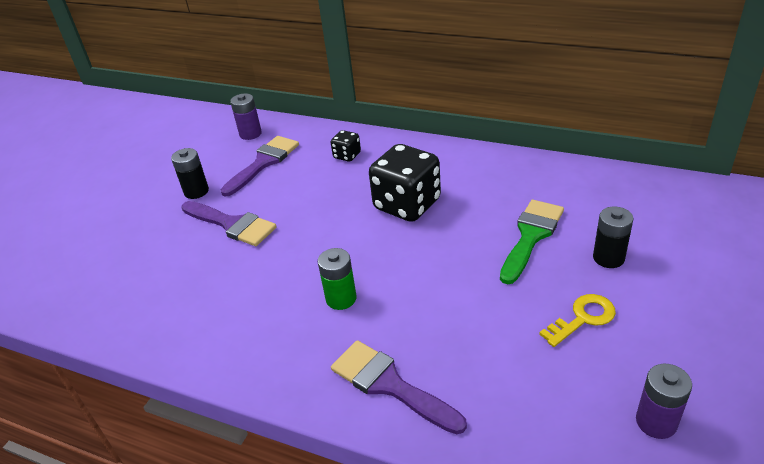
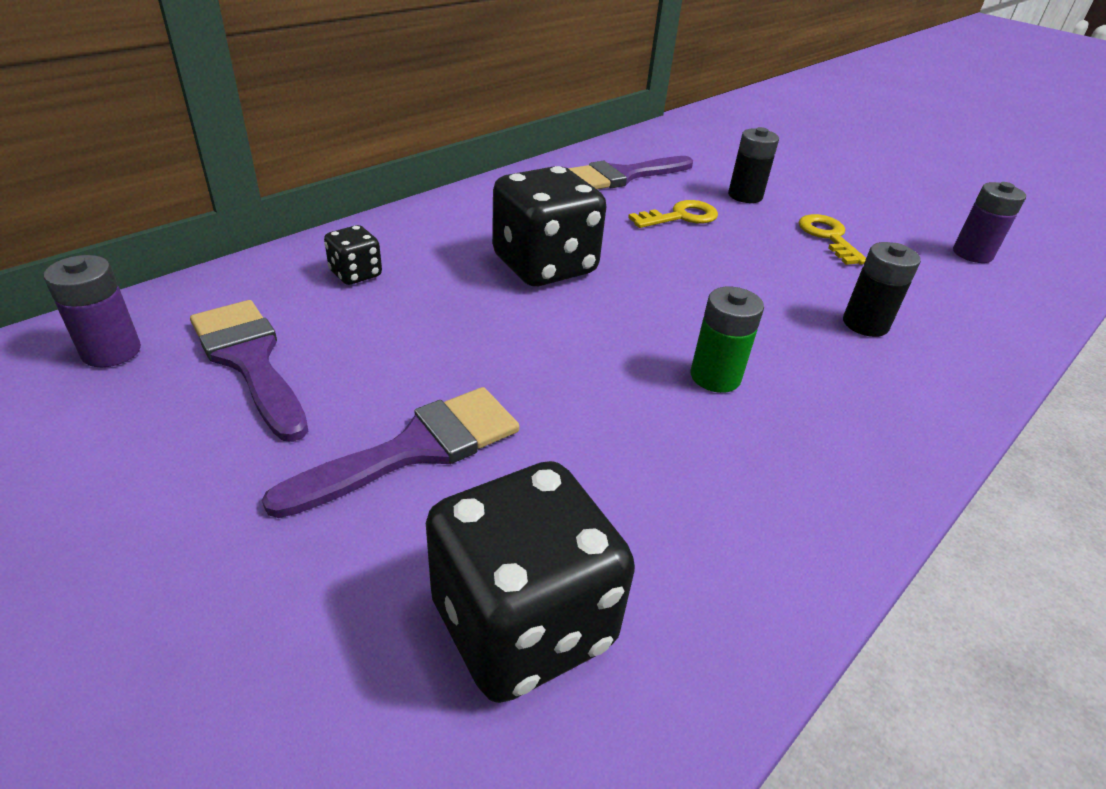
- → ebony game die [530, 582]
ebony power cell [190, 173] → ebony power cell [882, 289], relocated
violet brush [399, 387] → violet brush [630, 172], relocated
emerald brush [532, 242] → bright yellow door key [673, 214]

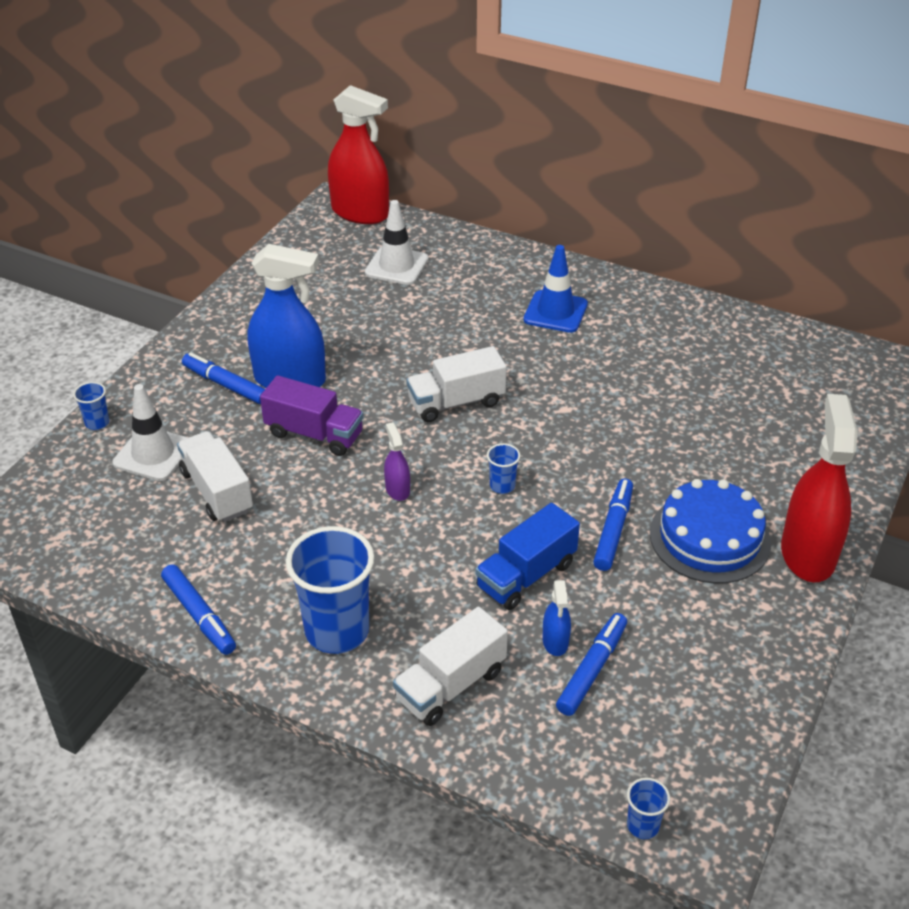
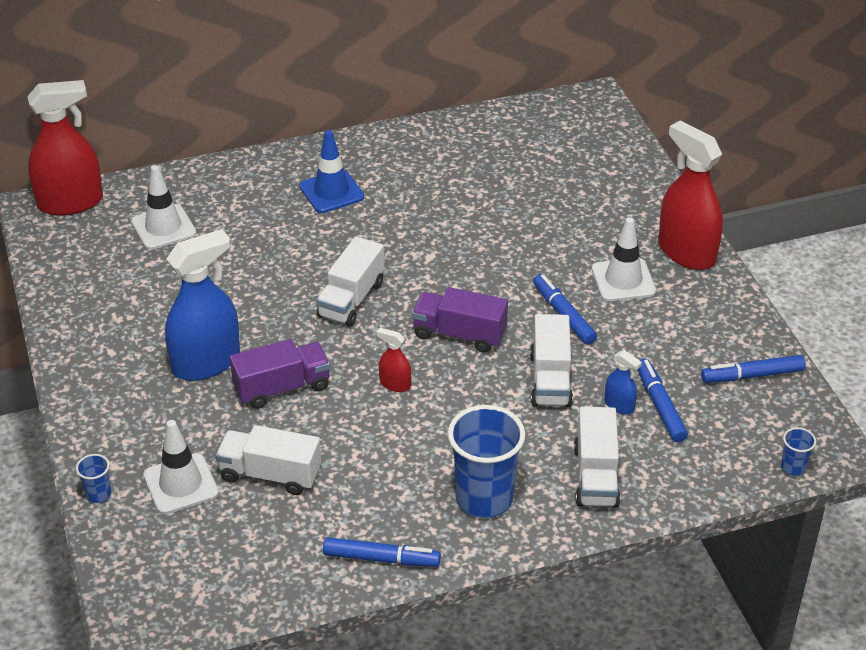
royal blue felt pen [223, 378] → royal blue felt pen [753, 369], relocated
royal blue tumbler [504, 468] → violet truck [460, 319]
royal blue layer cake [710, 531] → white traffic cone [624, 259]
violet sprayer [397, 461] → red sprayer [394, 360]
royal blue truck [527, 556] → white truck [551, 360]

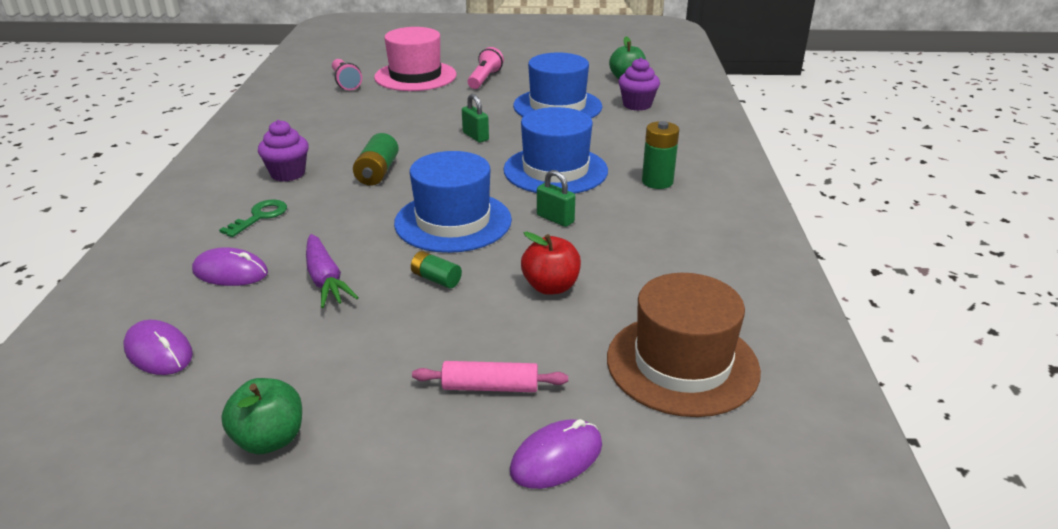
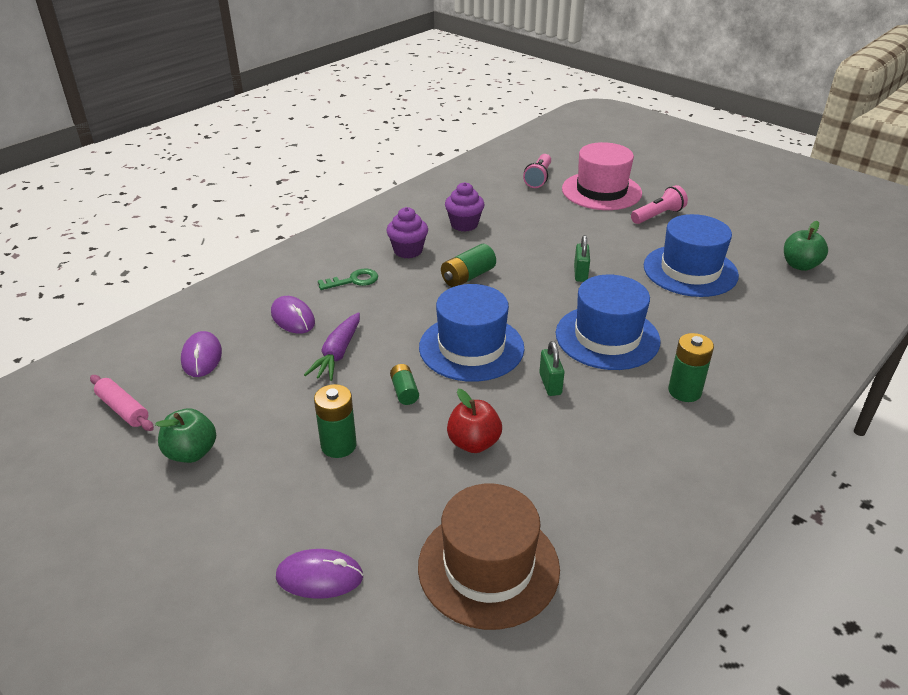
- → emerald power cell [335, 421]
rosy pastry roller [490, 376] → rosy pastry roller [122, 403], relocated
violet cupcake [639, 84] → violet cupcake [465, 207], relocated

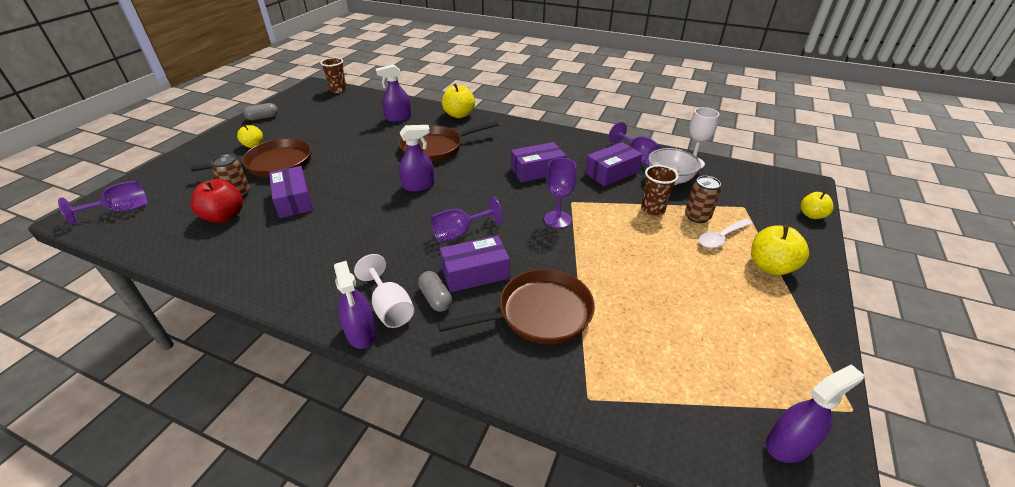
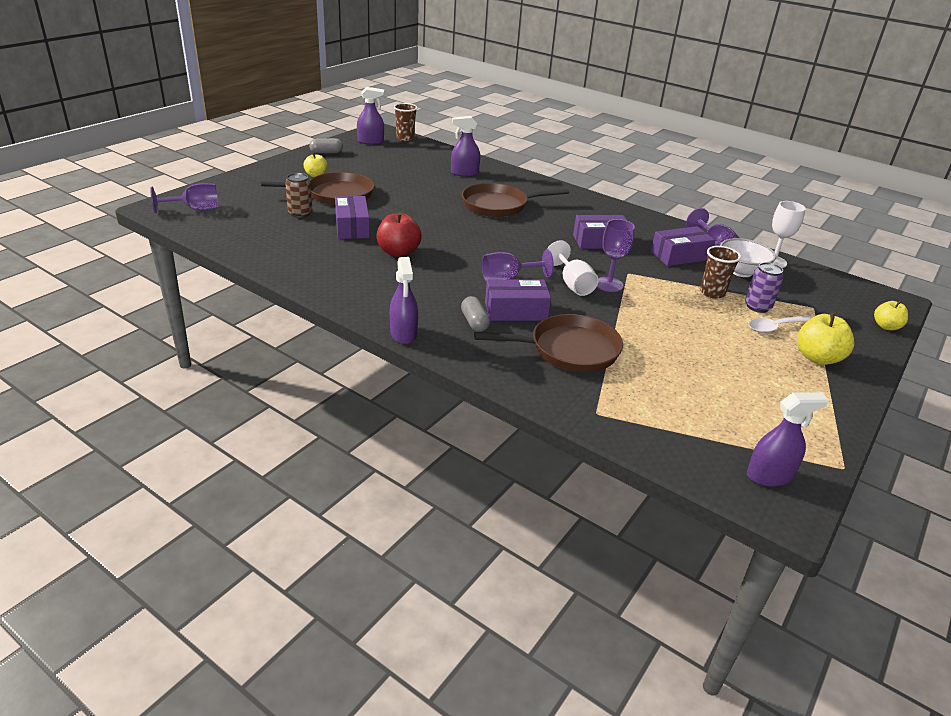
bright yellow apple [458, 100] → -
red apple [217, 201] → red apple [399, 234], relocated
white wine glass [384, 291] → white wine glass [572, 268], relocated
violet sprayer [416, 158] → violet sprayer [370, 116], relocated
brown can [703, 199] → violet can [764, 287]

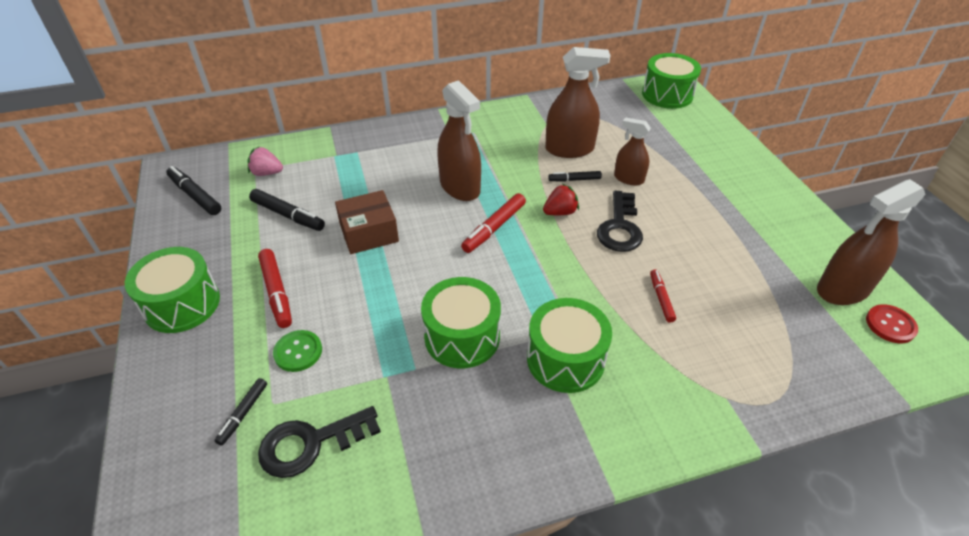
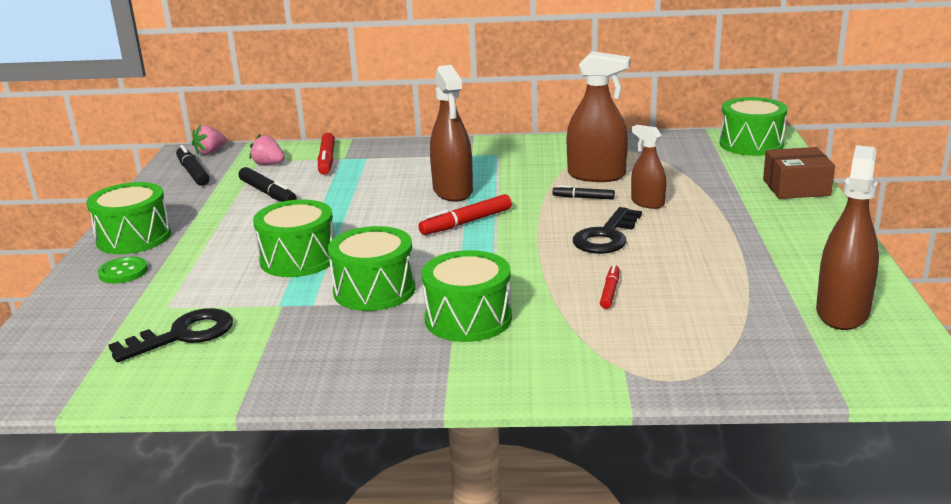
ebony felt pen [240, 412] → -
red strawberry [561, 199] → -
red button [892, 323] → -
- → rosy strawberry [209, 140]
- → emerald toy drum [294, 238]
red felt pen [275, 288] → red felt pen [326, 154], relocated
emerald button [297, 351] → emerald button [123, 270], relocated
brown parcel [367, 222] → brown parcel [799, 173], relocated
ebony door key [319, 442] → ebony door key [170, 335], 150 degrees clockwise
brown sprayer [871, 242] → brown sprayer [847, 237], 120 degrees clockwise

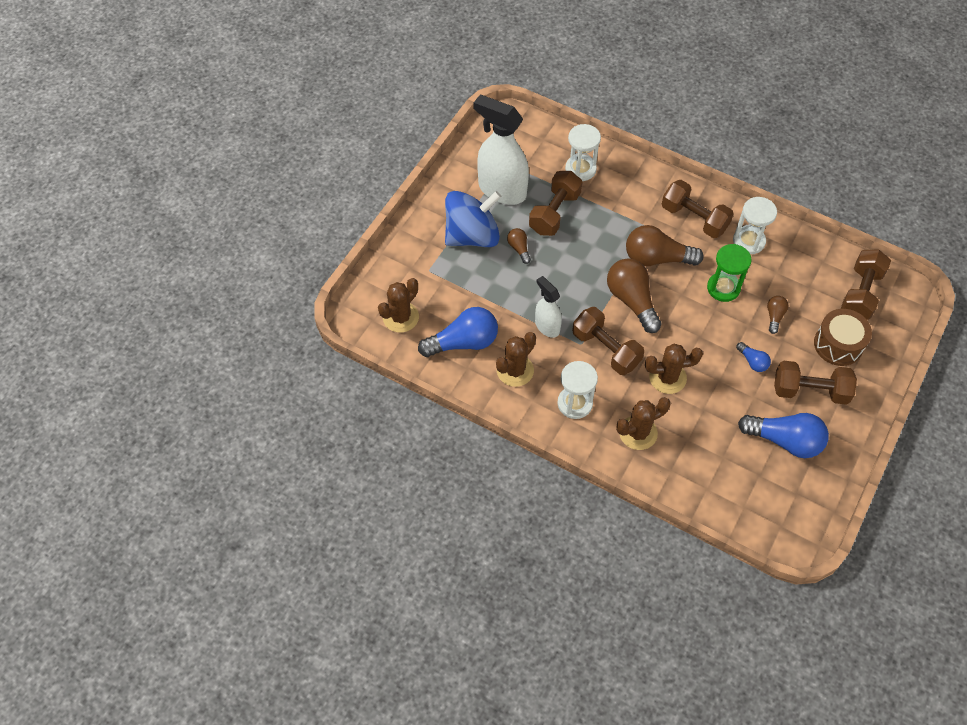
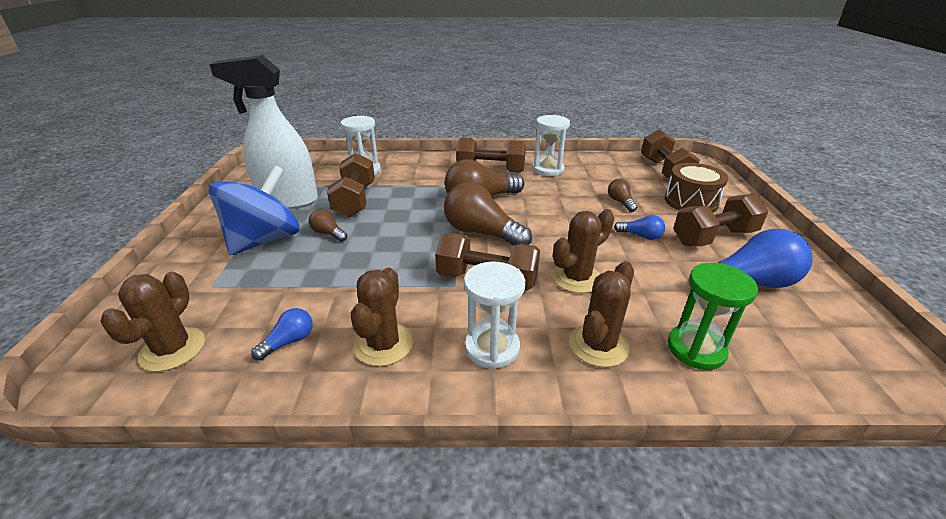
white sprayer [548, 307] → -
emerald hourglass [729, 273] → emerald hourglass [713, 316], relocated
royal blue light bulb [458, 332] → royal blue light bulb [282, 334], x0.49

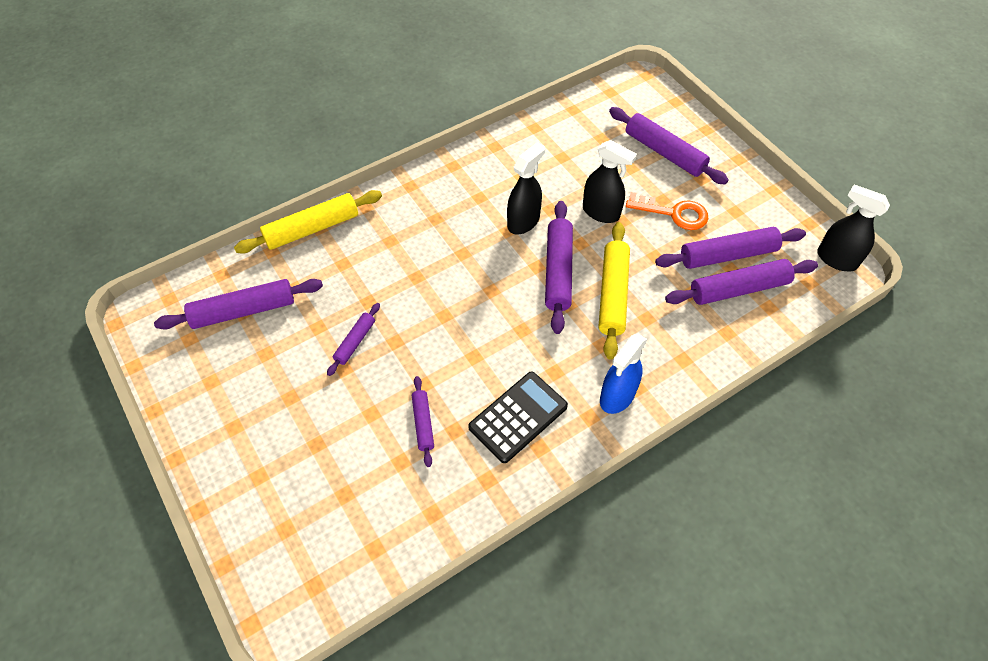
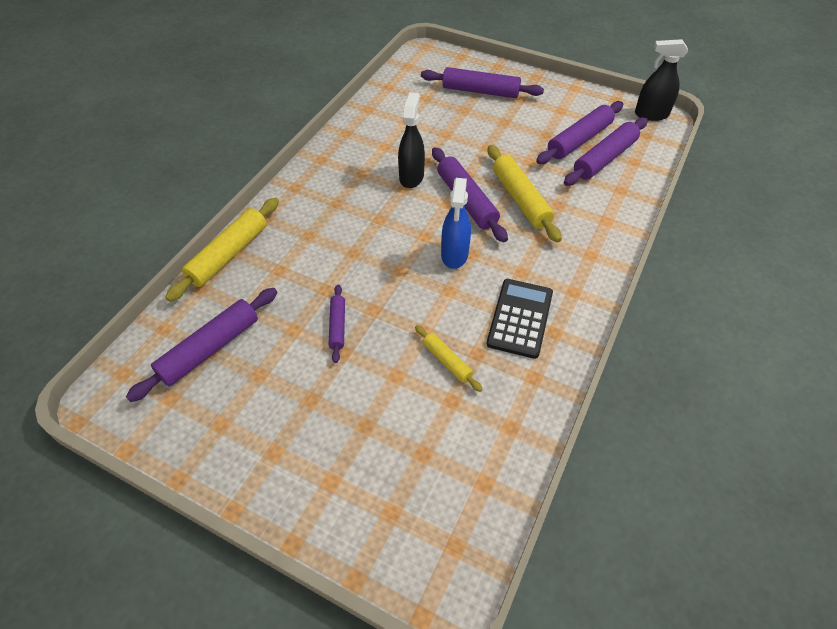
ebony sprayer [610, 181] → -
orange door key [667, 211] → -
royal blue sprayer [623, 373] → royal blue sprayer [456, 223], relocated
violet pastry roller [423, 421] → bright yellow pastry roller [449, 358]

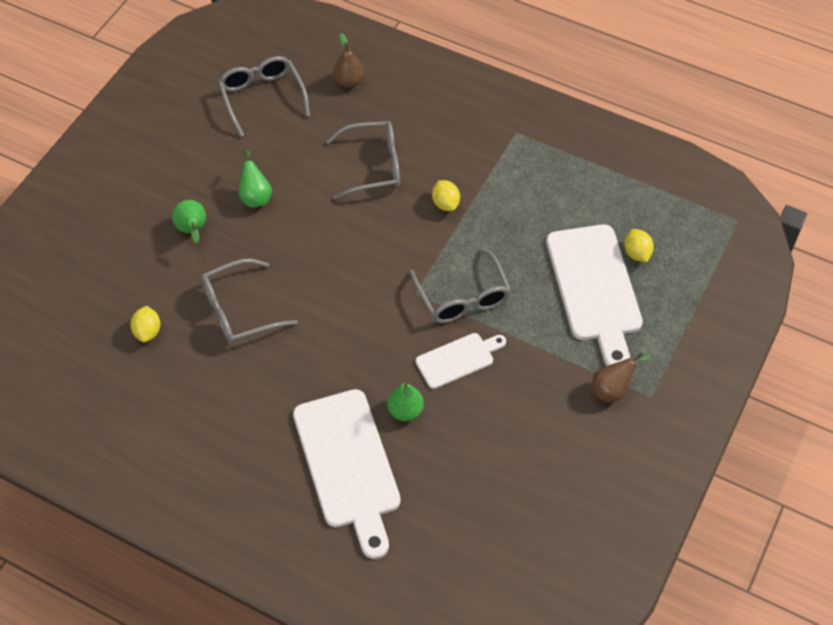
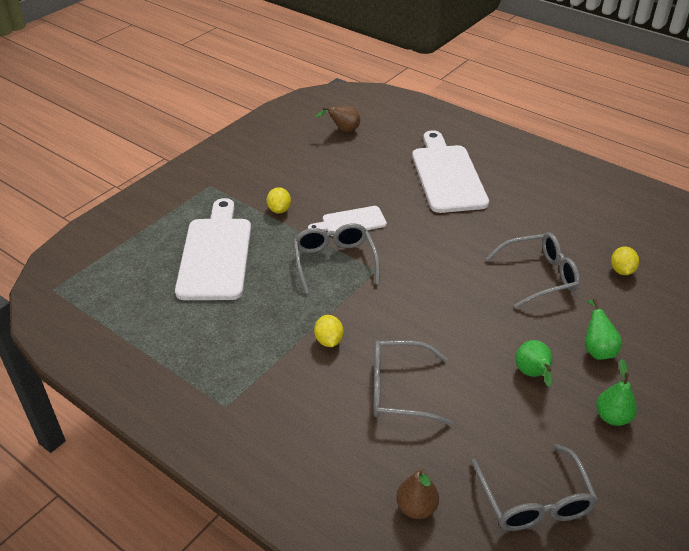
emerald pear fruit [405, 401] → emerald pear fruit [616, 392], relocated
brown pear fruit [621, 377] → brown pear fruit [338, 119], relocated
bright yellow lemon [639, 245] → bright yellow lemon [279, 200], relocated

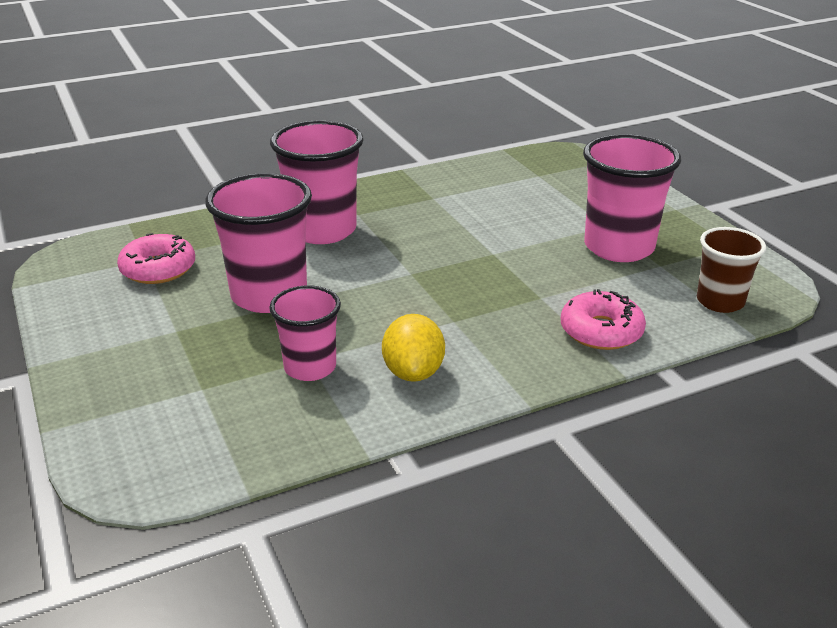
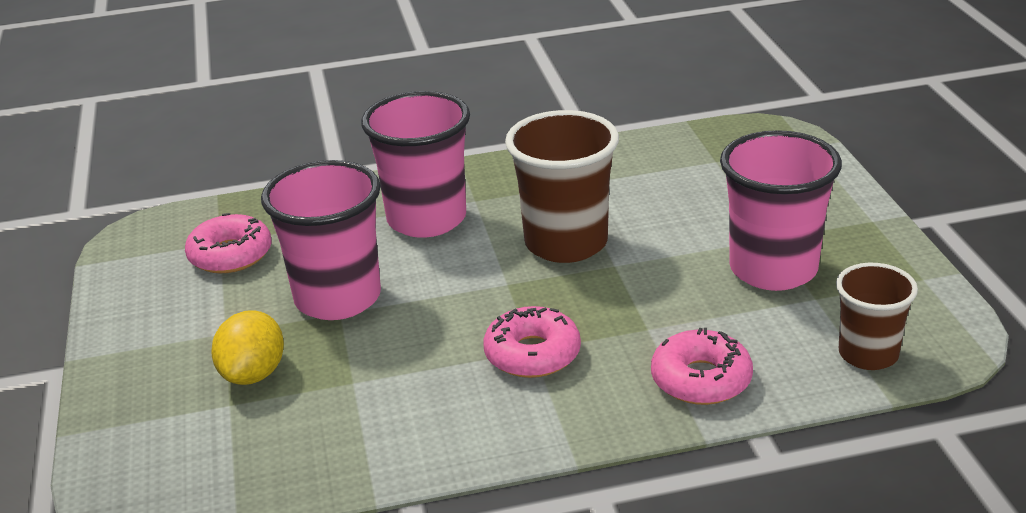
rosy tumbler [305, 333] → -
- → rosy doughnut [532, 342]
- → brown tumbler [562, 186]
bright yellow lemon [413, 348] → bright yellow lemon [247, 347], relocated

